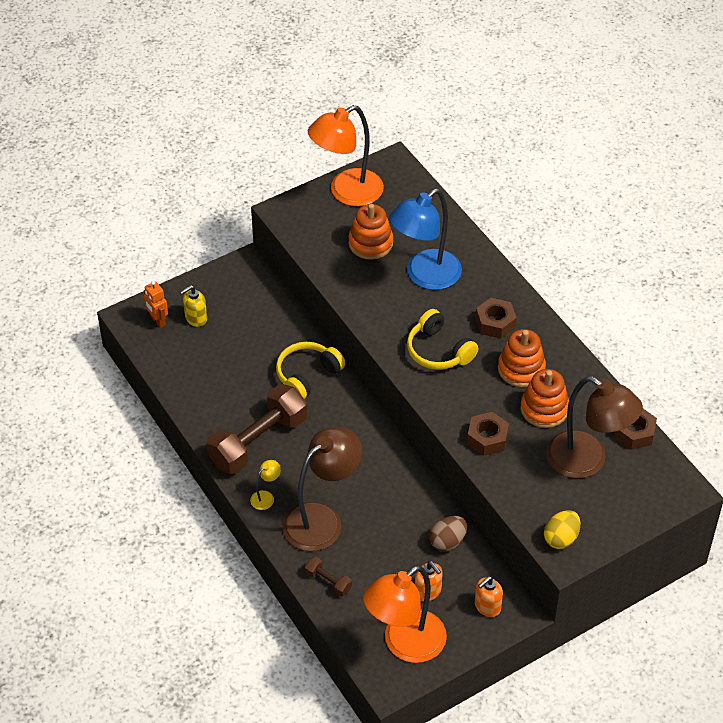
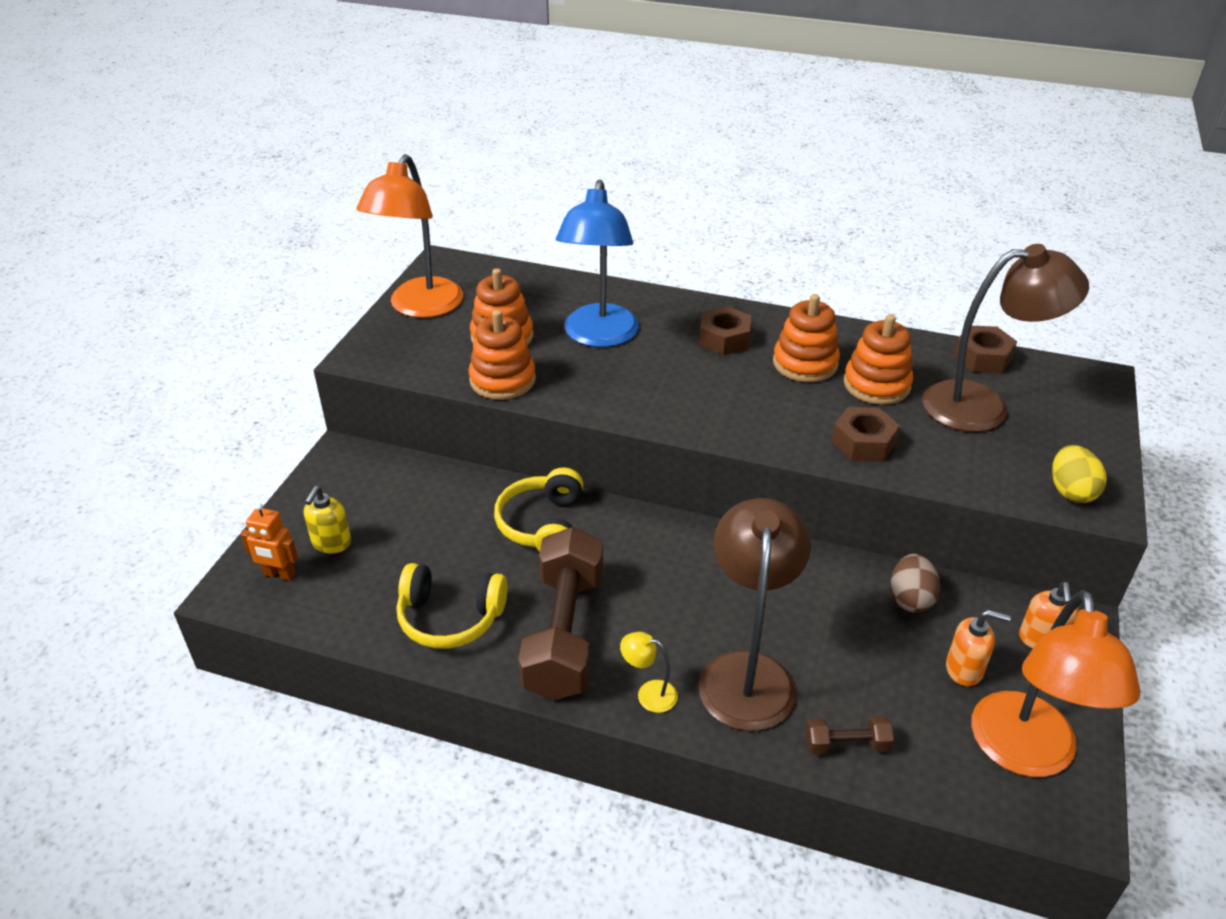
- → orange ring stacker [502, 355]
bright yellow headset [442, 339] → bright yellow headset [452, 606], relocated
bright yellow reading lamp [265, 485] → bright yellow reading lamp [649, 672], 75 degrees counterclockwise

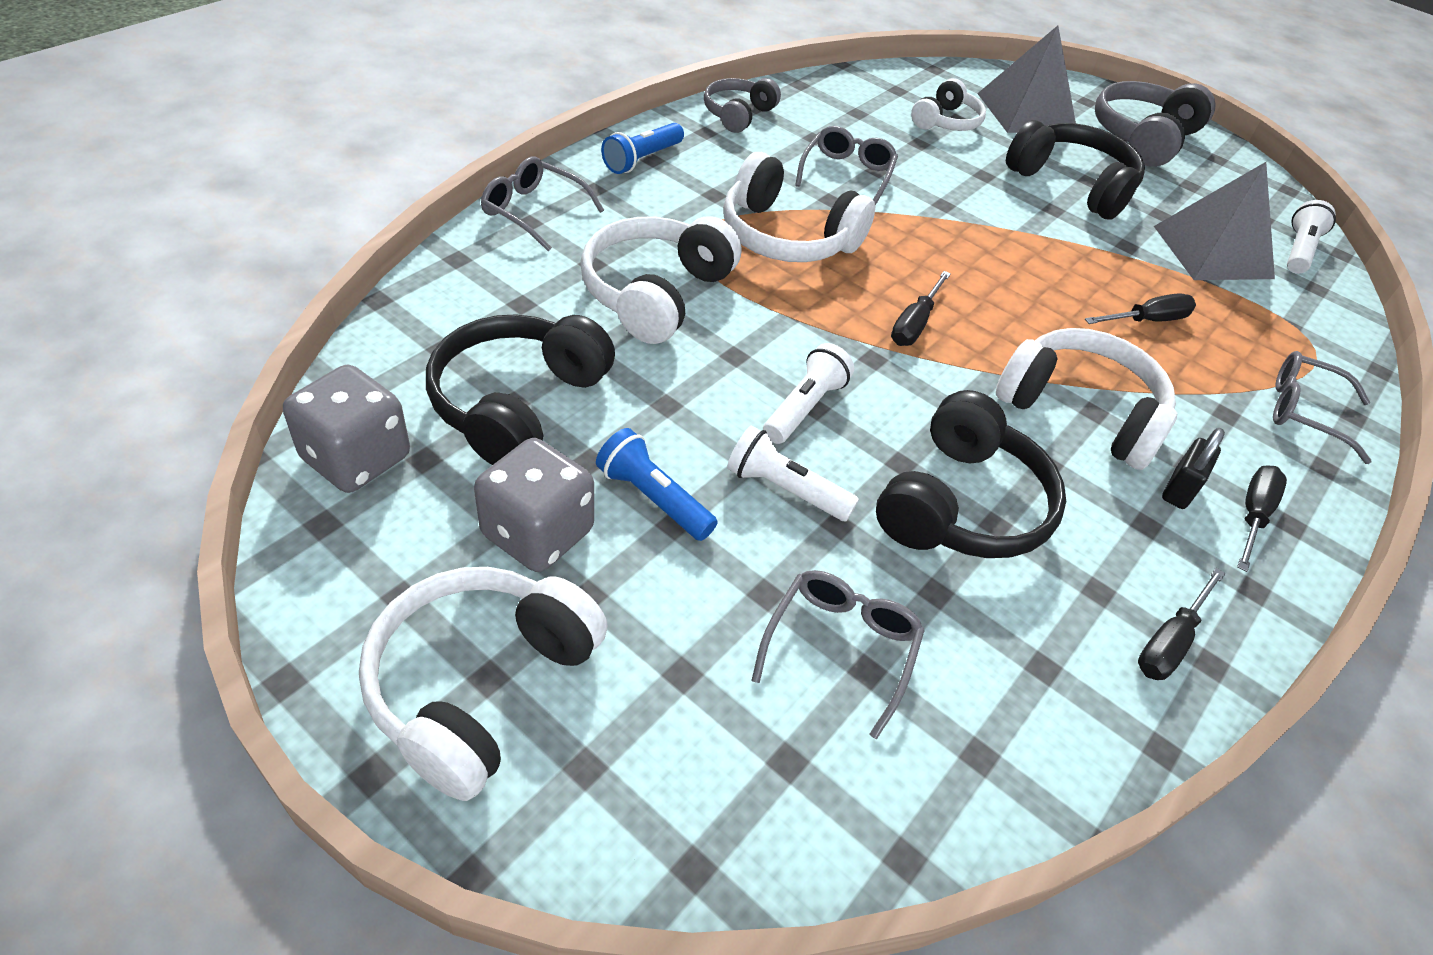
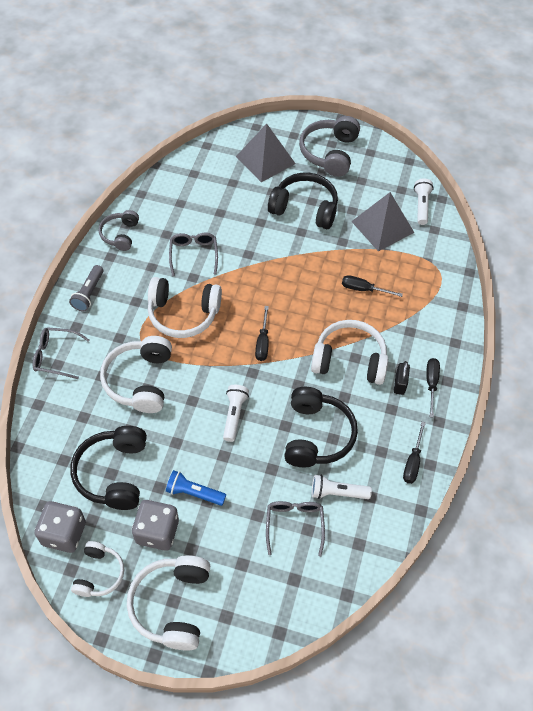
ash-grey glasses [1322, 407] → -
white flashlight [793, 473] → white flashlight [342, 487], relocated
white headset [948, 104] → white headset [97, 569], relocated
royal blue flashlight [642, 148] → ash-grey flashlight [86, 288]
ebony hand screwdriver [1140, 309] → ebony hand screwdriver [372, 286], 120 degrees counterclockwise

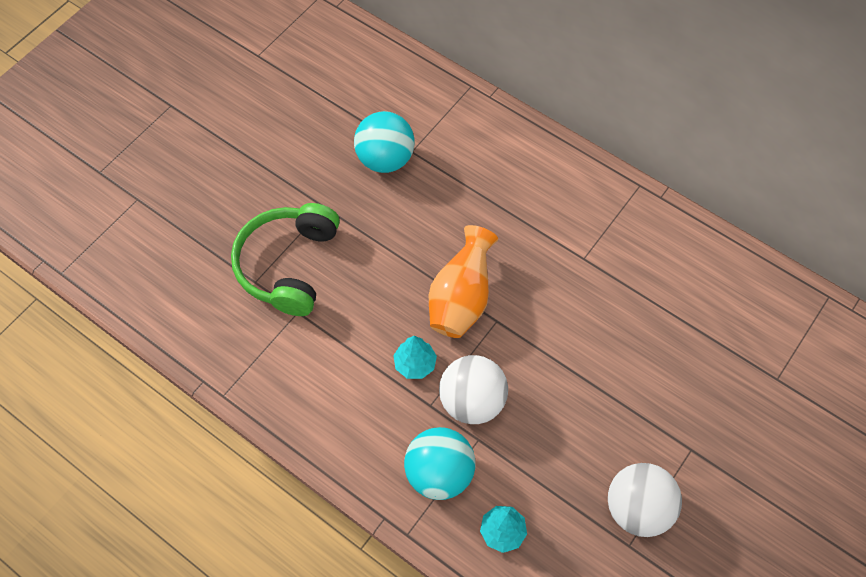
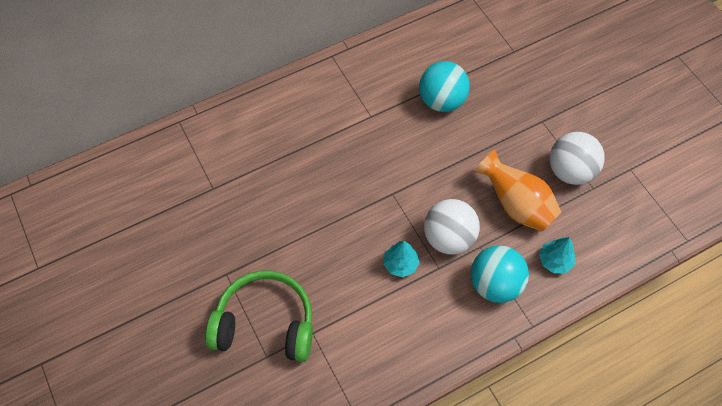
teal ball [384, 142] → teal ball [444, 86], relocated
orange flower vase [463, 281] → orange flower vase [517, 191], relocated
emerald headset [285, 259] → emerald headset [259, 316], 150 degrees clockwise

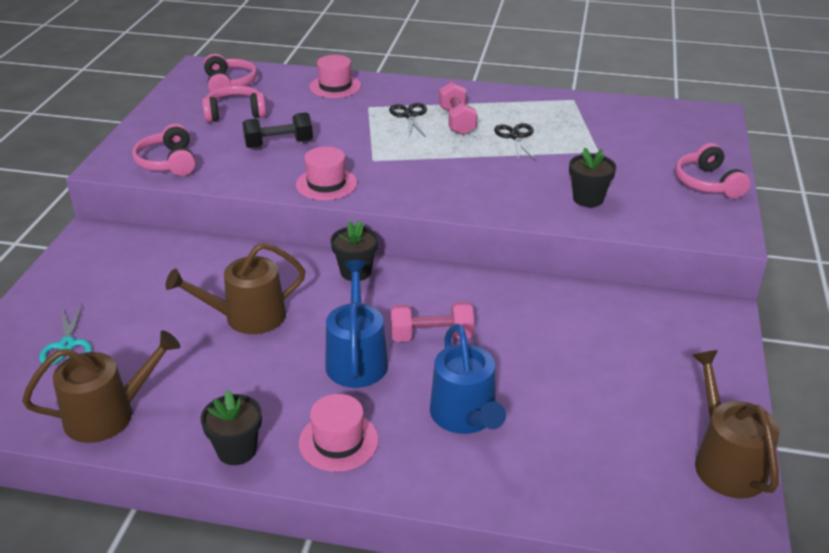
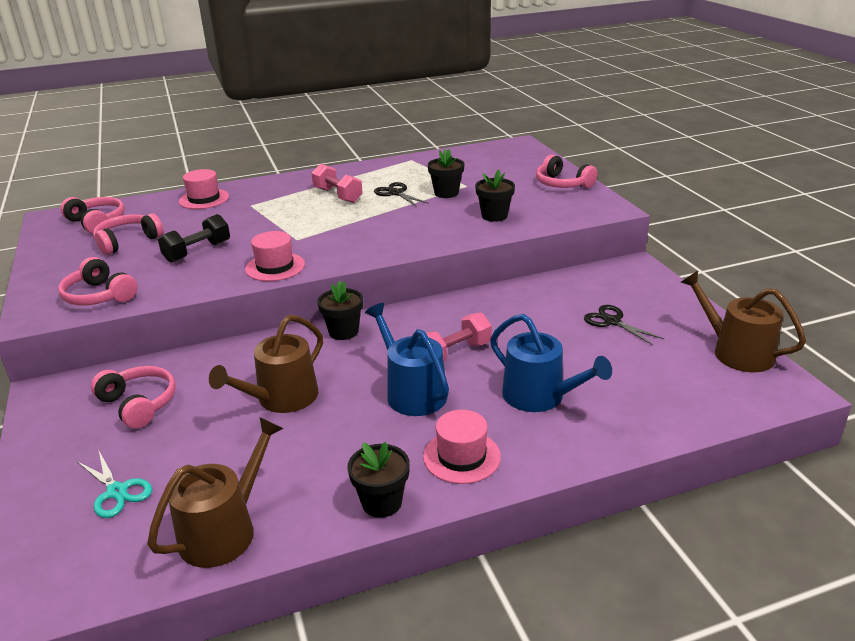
- → rosy headset [133, 397]
- → ebony potted plant [446, 173]
ebony pair of scissors [408, 120] → ebony pair of scissors [624, 325], relocated

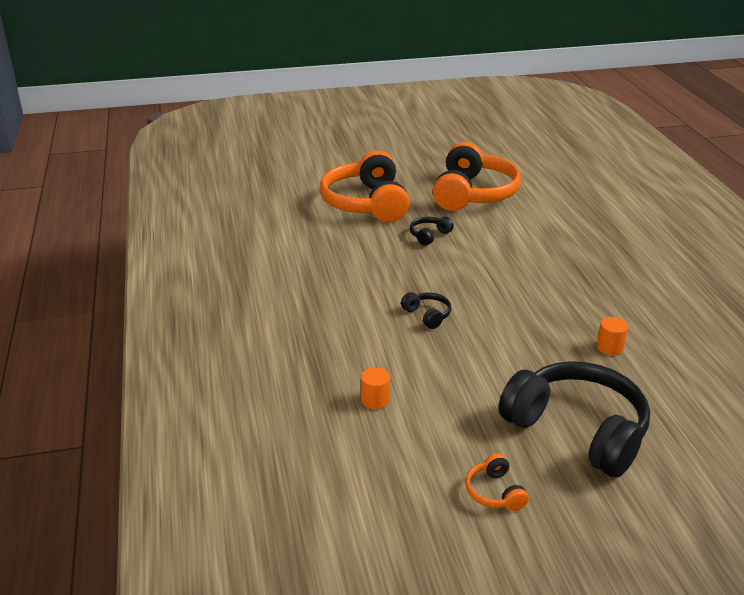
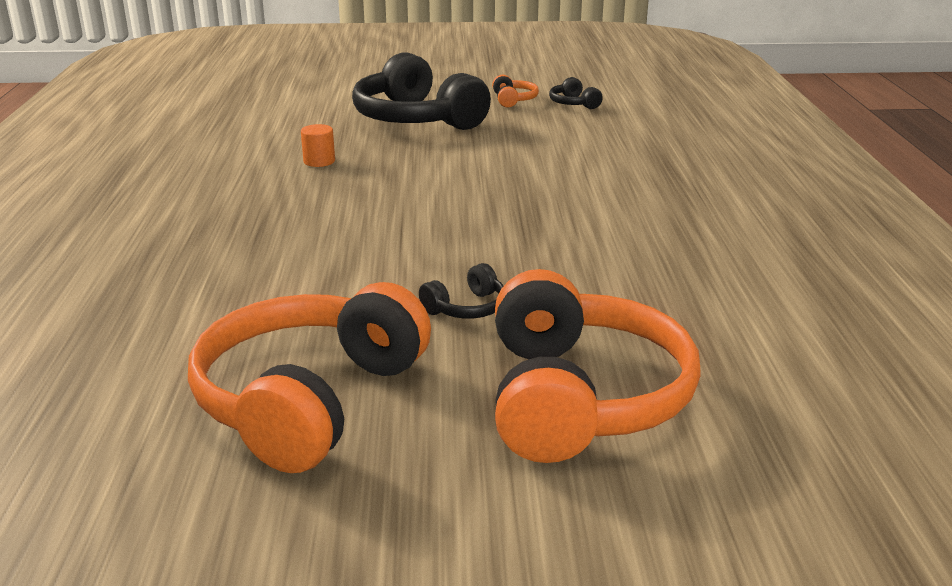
orange solid cylinder [375, 388] → -
ebony headset [426, 310] → ebony headset [576, 93], relocated

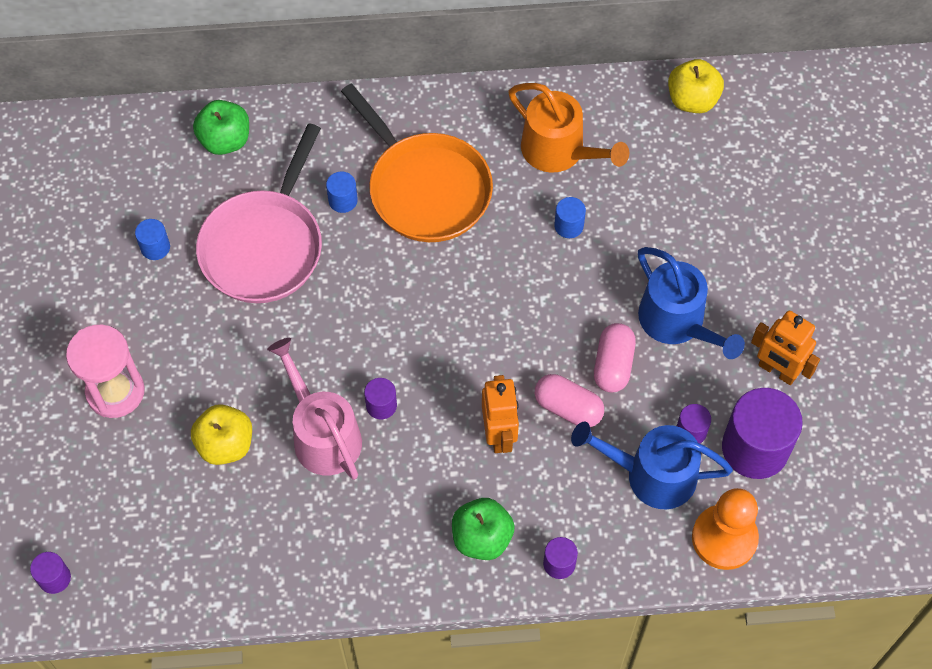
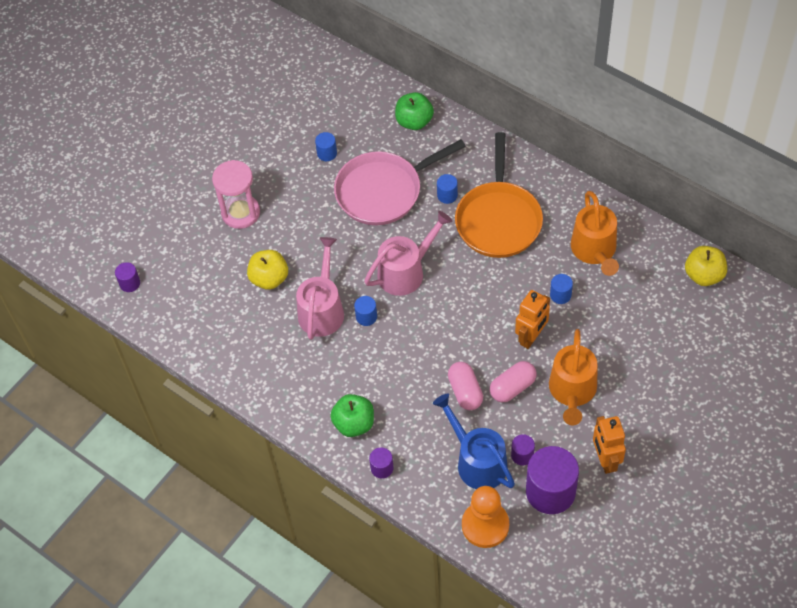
- → rosy watering can [408, 253]
orange robot figure [500, 414] → orange robot figure [532, 319], relocated
violet solid cylinder [380, 398] → royal blue solid cylinder [365, 311]
royal blue watering can [691, 303] → orange watering can [573, 377]

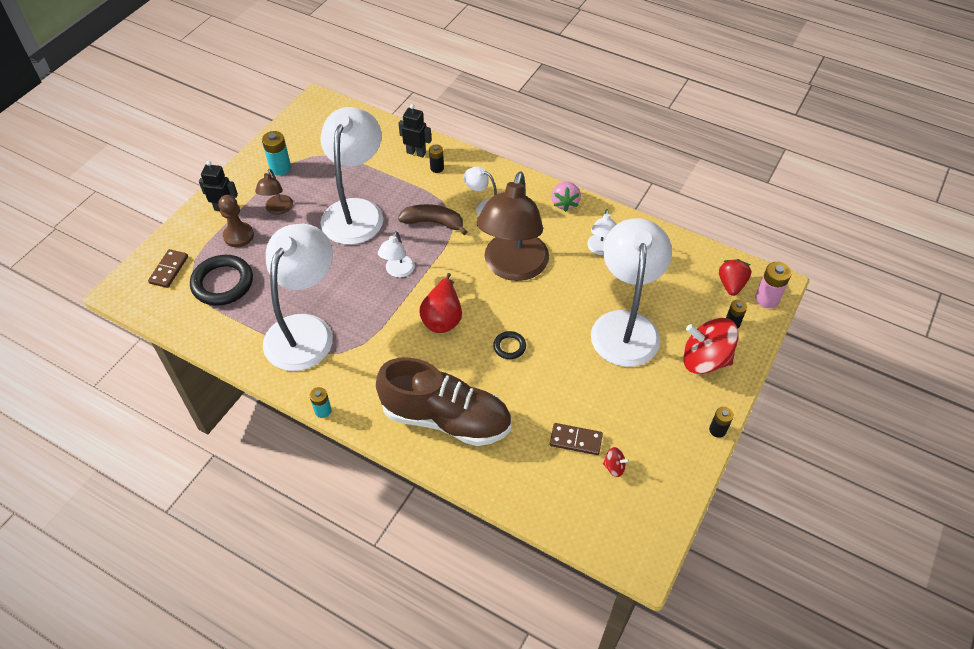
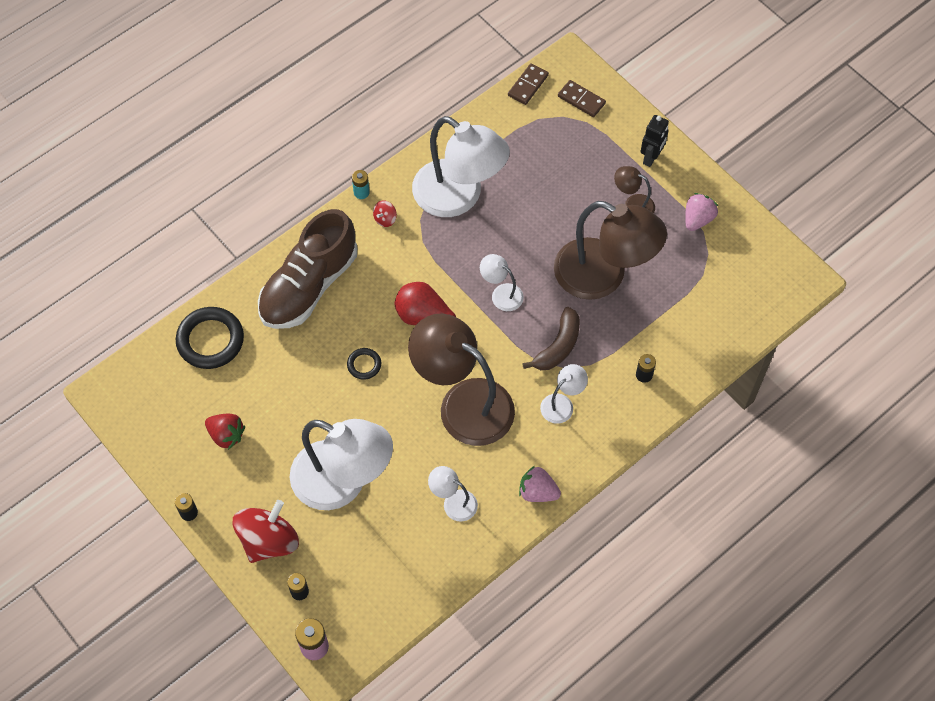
brown pawn [236, 221] → -
ebony robot figure [415, 130] → -
ebony hoop [221, 280] → ebony hoop [210, 338], relocated
brown domino [576, 439] → brown domino [528, 84], relocated
red spinning top [616, 462] → red spinning top [385, 214], relocated
red strawberry [735, 277] → red strawberry [225, 432], relocated
teal power cell [276, 153] → rosy strawberry [701, 212]
white reading lamp [351, 176] → brown reading lamp [610, 250]

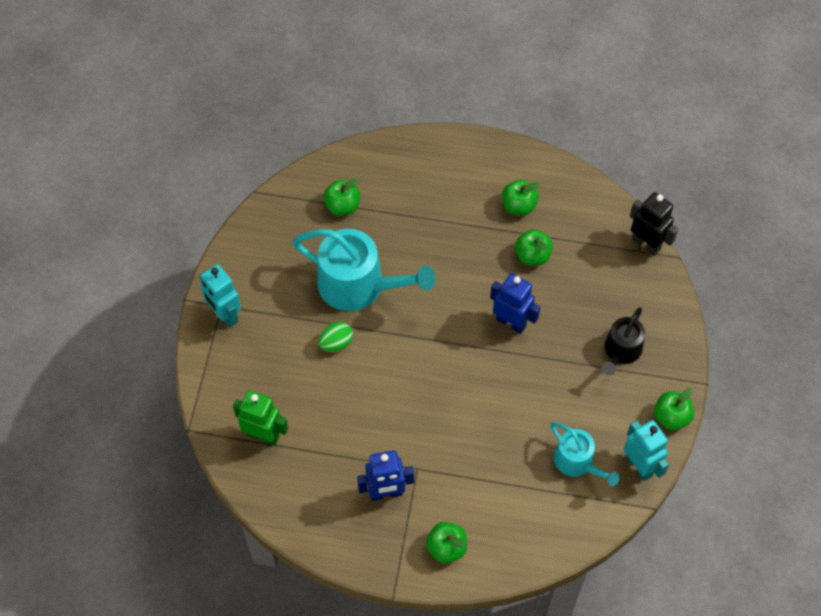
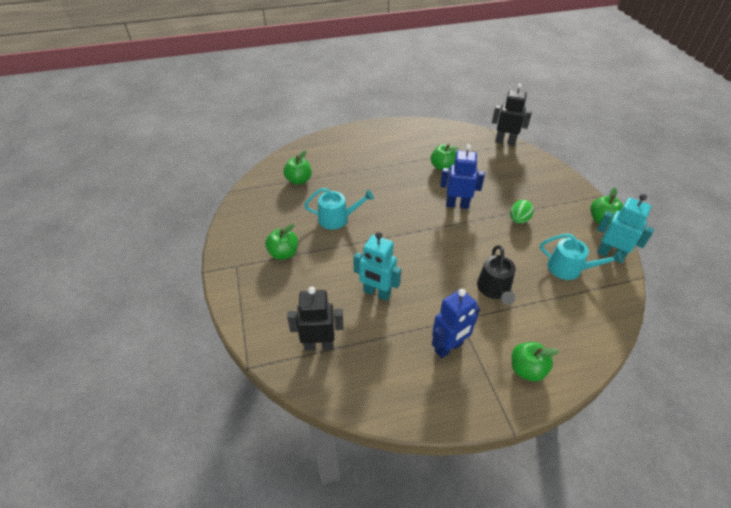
teal robot figure [220, 296] → teal robot figure [377, 266], relocated
emerald toy egg [335, 337] → emerald toy egg [522, 212], relocated
emerald apple [521, 198] → emerald apple [281, 242], relocated
ebony watering can [623, 341] → ebony watering can [496, 275], relocated
emerald robot figure [260, 418] → ebony robot figure [315, 319]
teal watering can [364, 270] → teal watering can [339, 209], x0.57

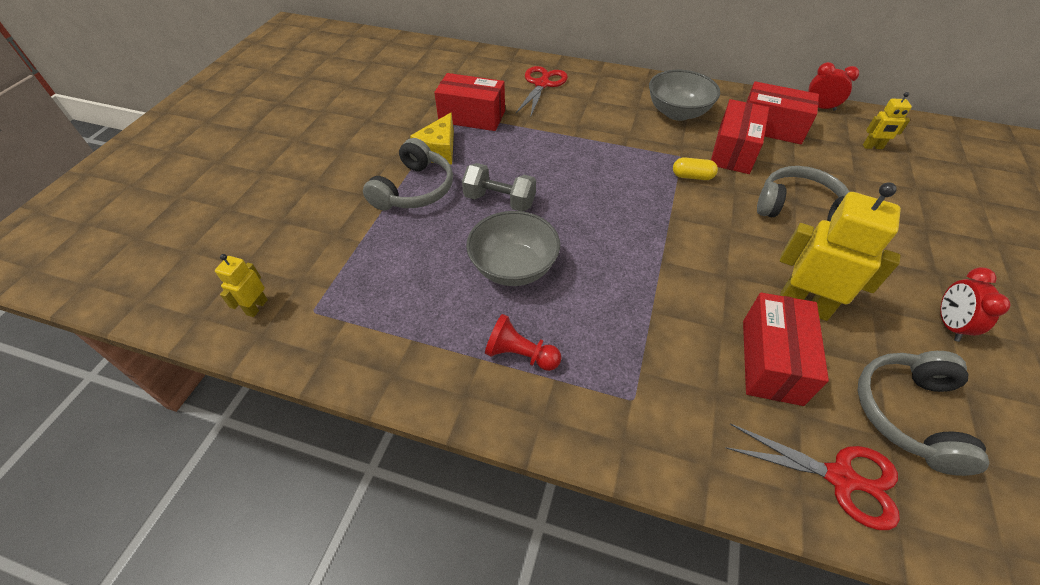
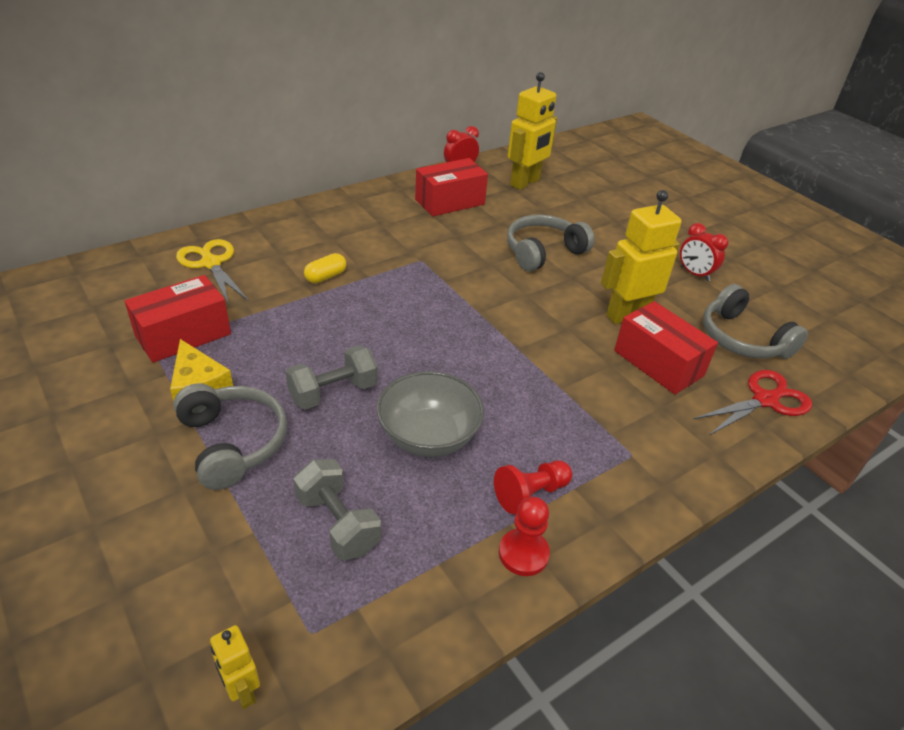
ash-grey bowl [684, 95] → -
red parcel [740, 136] → -
- → ash-grey dumbbell [337, 509]
- → red pawn [524, 536]
bright yellow pill shape [695, 168] → bright yellow pill shape [325, 268], relocated
red pair of scissors [542, 92] → bright yellow pair of scissors [212, 272]
bright yellow robot figure [887, 120] → bright yellow robot figure [532, 131], x2.01

